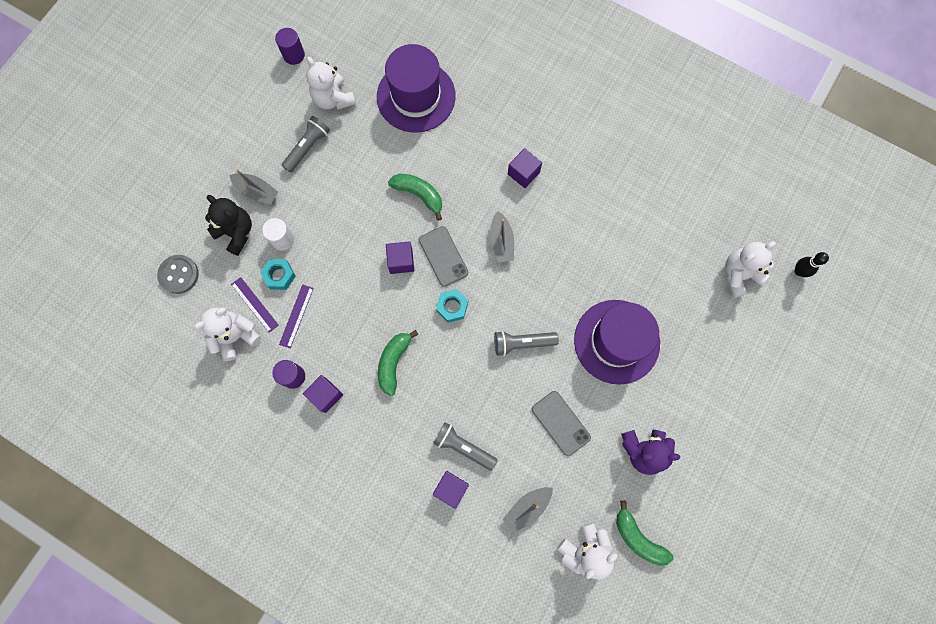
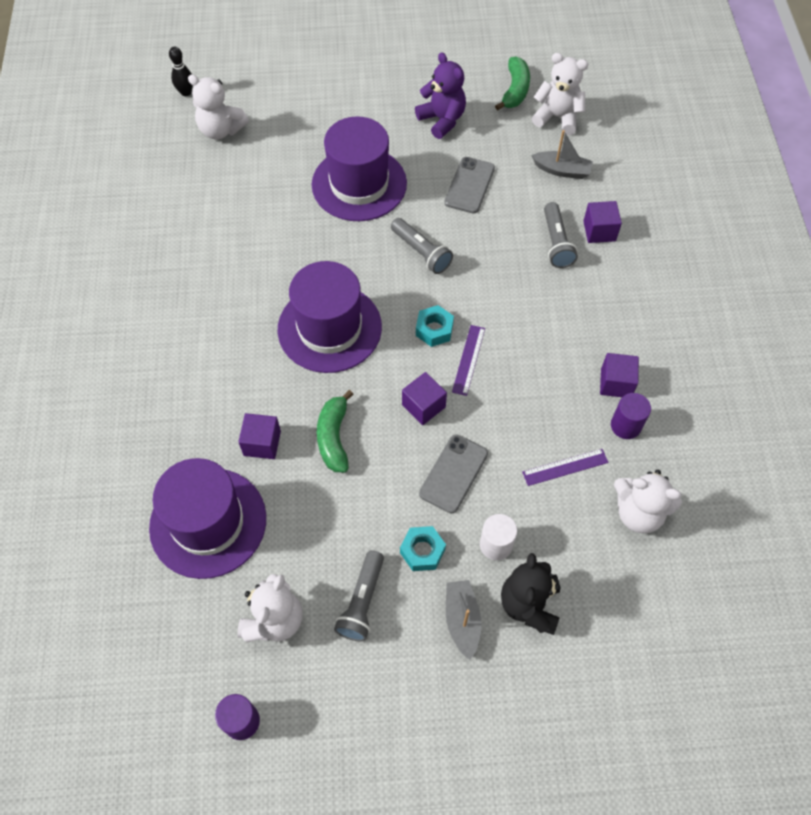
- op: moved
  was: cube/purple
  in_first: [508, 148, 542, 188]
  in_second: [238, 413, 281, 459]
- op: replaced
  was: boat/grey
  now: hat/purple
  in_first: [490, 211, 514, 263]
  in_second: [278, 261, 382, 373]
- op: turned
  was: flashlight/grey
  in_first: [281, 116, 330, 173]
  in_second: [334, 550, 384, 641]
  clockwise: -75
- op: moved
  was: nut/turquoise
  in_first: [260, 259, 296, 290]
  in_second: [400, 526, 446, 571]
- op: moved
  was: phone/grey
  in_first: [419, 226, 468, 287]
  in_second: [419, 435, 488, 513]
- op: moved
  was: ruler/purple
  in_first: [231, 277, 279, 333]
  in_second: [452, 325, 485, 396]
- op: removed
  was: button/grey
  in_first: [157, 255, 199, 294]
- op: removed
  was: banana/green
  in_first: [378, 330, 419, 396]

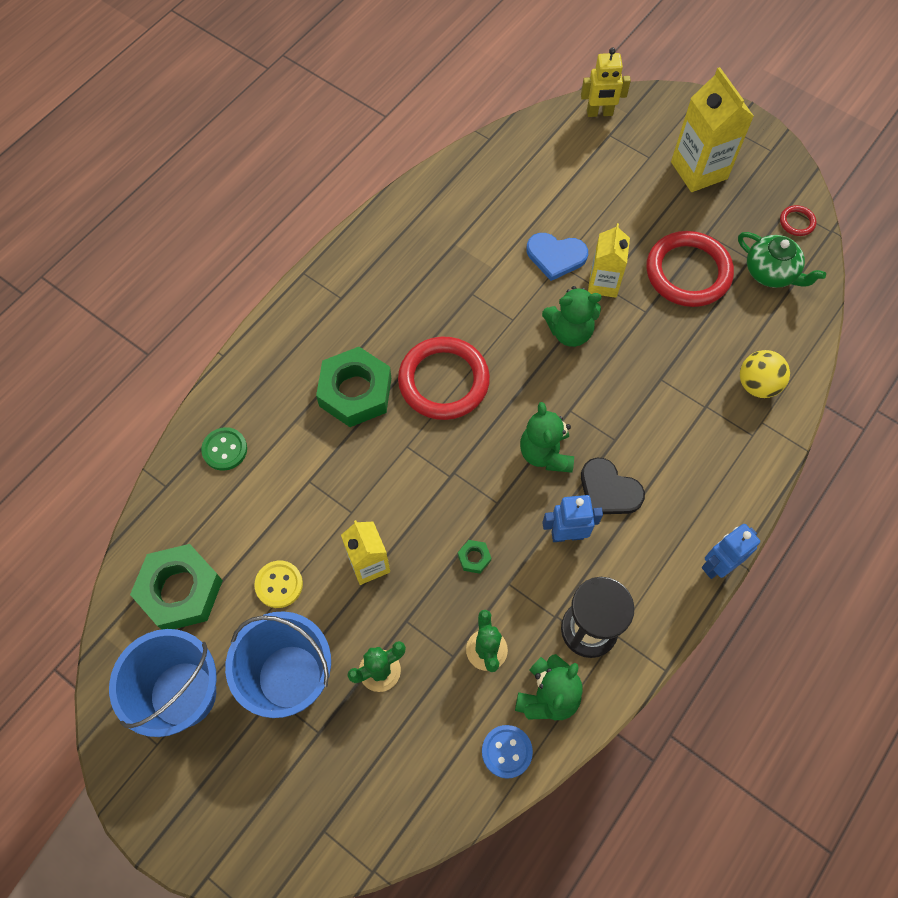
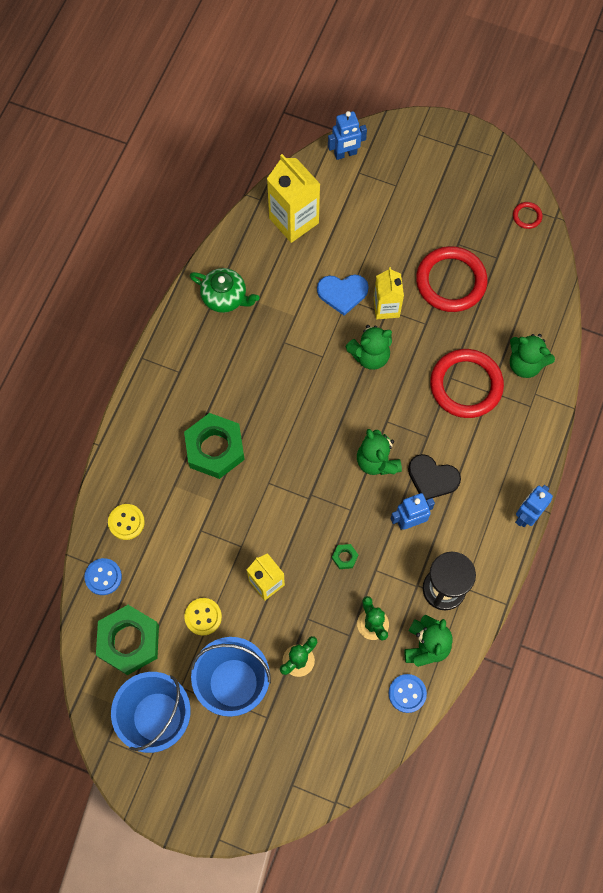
- op: added
  now: button/blue
  in_second: [84, 558, 122, 595]
- op: recoloured
  was: button/green
  now: button/yellow
  in_first: [201, 427, 247, 471]
  in_second: [108, 504, 145, 540]
- op: moved
  was: teapot/green
  in_first: [738, 232, 826, 288]
  in_second: [190, 268, 260, 313]
- op: moved
  was: carton/yellow
  in_first: [671, 67, 754, 192]
  in_second: [267, 154, 320, 243]
- op: recoloured
  was: robot/yellow
  now: robot/blue
  in_first: [581, 48, 631, 117]
  in_second: [328, 111, 367, 160]
- op: moved
  was: ring/red
  in_first: [398, 337, 490, 420]
  in_second: [430, 349, 504, 418]
- op: replaced
  was: ball/yellow
  now: teddy bear/green
  in_first: [740, 350, 790, 398]
  in_second: [510, 334, 555, 378]

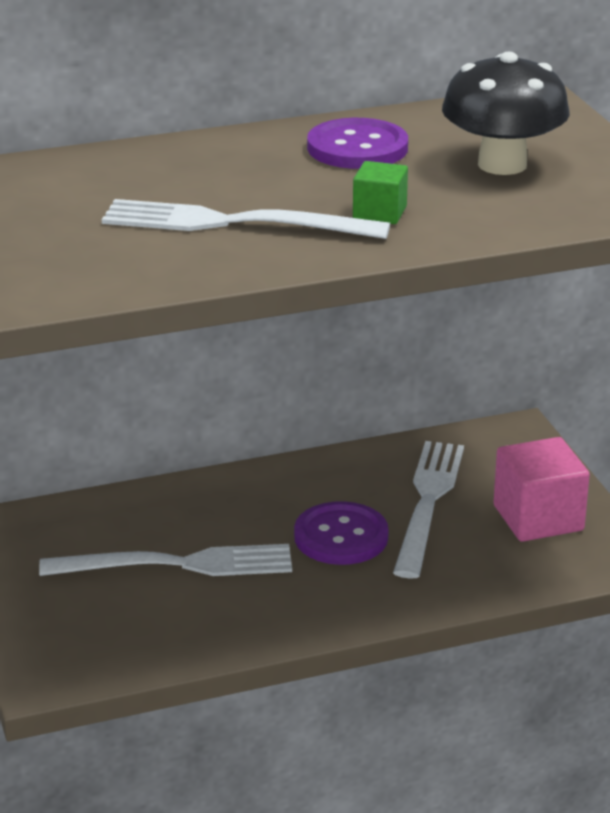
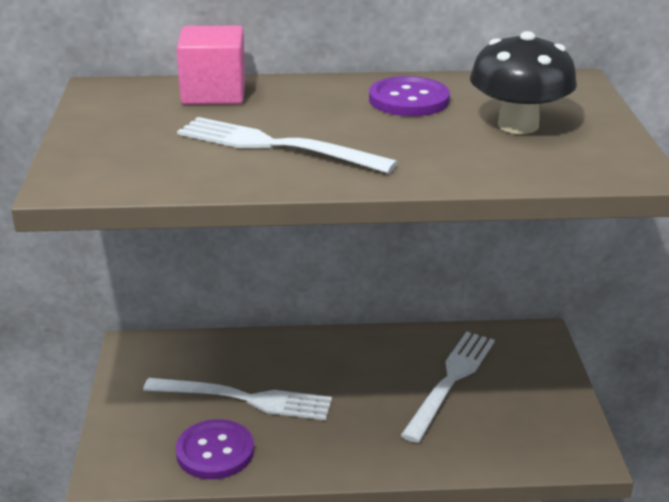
- op: moved
  was: cube/pink
  in_first: [494, 437, 590, 542]
  in_second: [176, 25, 246, 105]
- op: moved
  was: button/purple
  in_first: [294, 501, 389, 565]
  in_second: [176, 419, 254, 479]
- op: removed
  was: cube/green
  in_first: [353, 161, 408, 224]

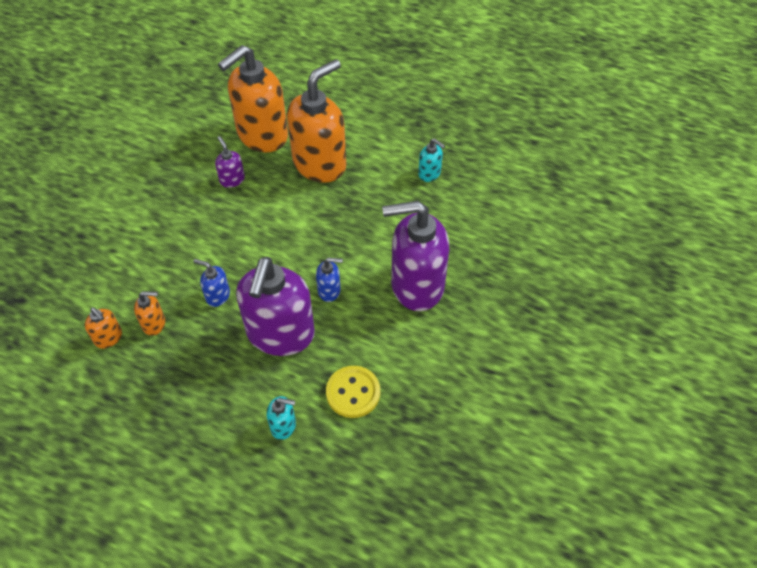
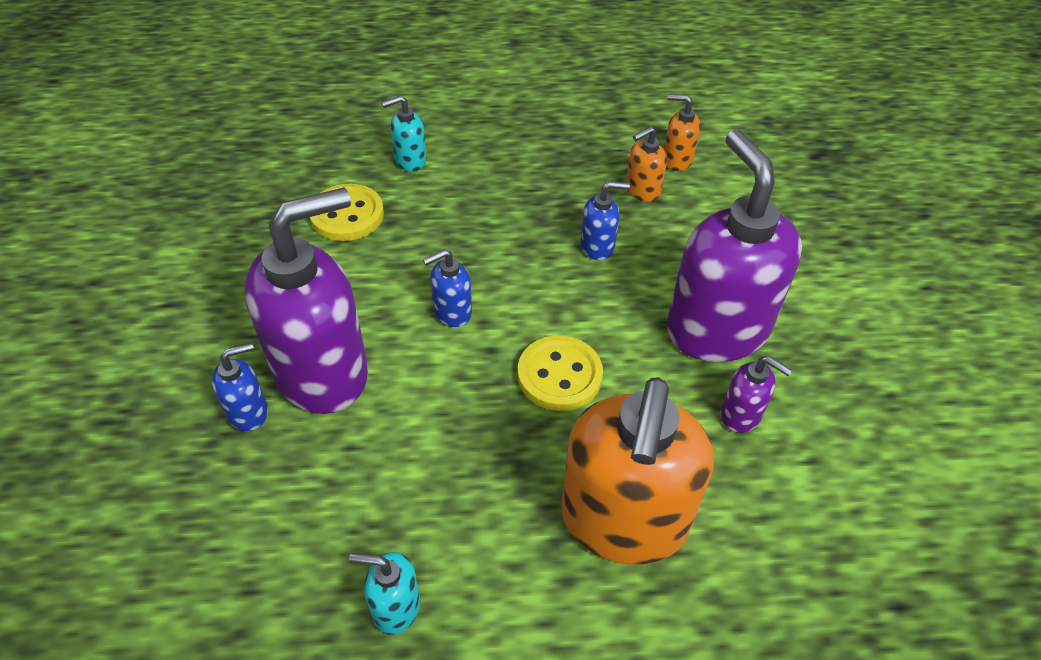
- op: added
  now: soap dispenser/blue
  in_second: [212, 342, 268, 431]
- op: added
  now: button/yellow
  in_second: [518, 336, 603, 411]
- op: moved
  was: soap dispenser/purple
  in_first: [236, 257, 315, 356]
  in_second: [667, 130, 802, 362]
- op: removed
  was: soap dispenser/orange
  in_first: [218, 45, 288, 152]

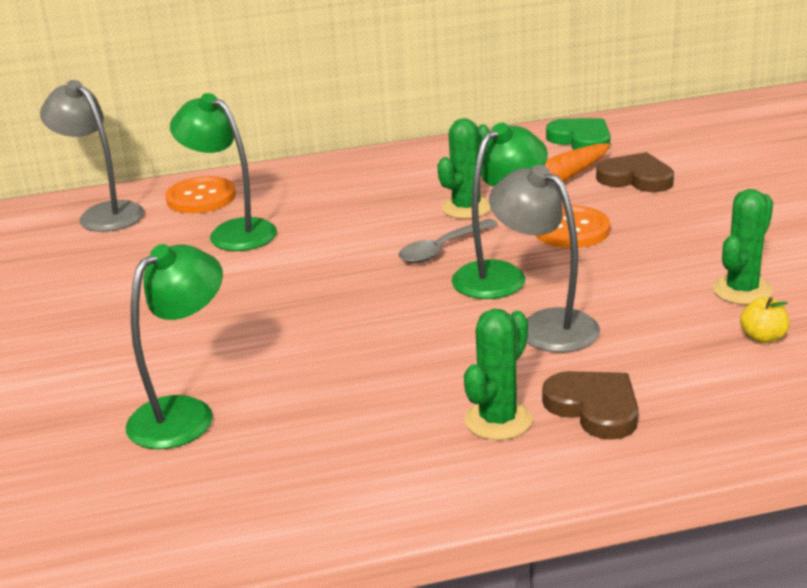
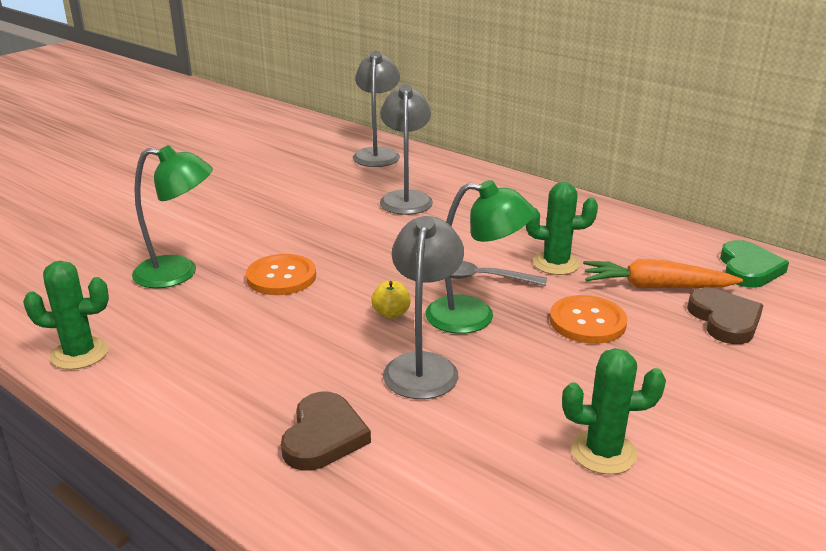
- op: moved
  was: cactus/green
  in_first: [464, 309, 532, 440]
  in_second: [23, 261, 109, 370]
- op: moved
  was: button/orange
  in_first: [165, 176, 236, 213]
  in_second: [246, 254, 316, 295]
- op: moved
  was: apple/yellow
  in_first: [740, 297, 790, 343]
  in_second: [371, 281, 411, 319]
- op: recoloured
  was: lamp/green
  now: lamp/grey
  in_first: [170, 93, 277, 251]
  in_second: [380, 84, 433, 215]

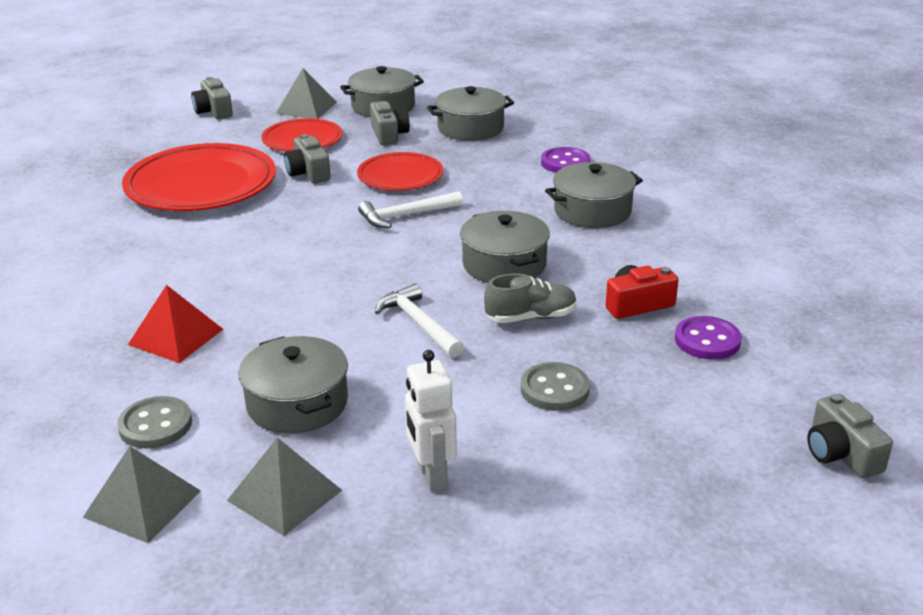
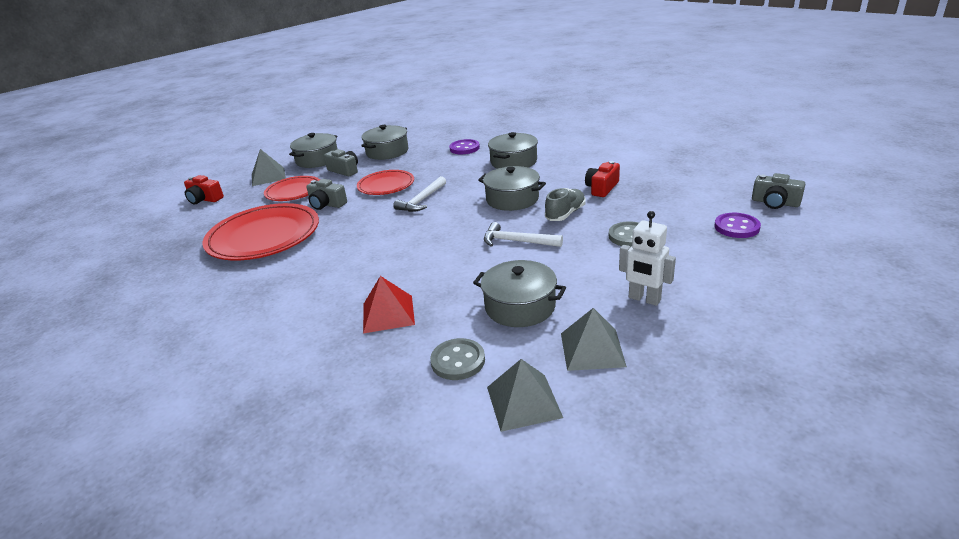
- op: recoloured
  was: camera/grey
  now: camera/red
  in_first: [191, 77, 233, 119]
  in_second: [184, 175, 224, 204]
- op: moved
  was: button/purple
  in_first: [675, 316, 742, 360]
  in_second: [714, 213, 761, 238]

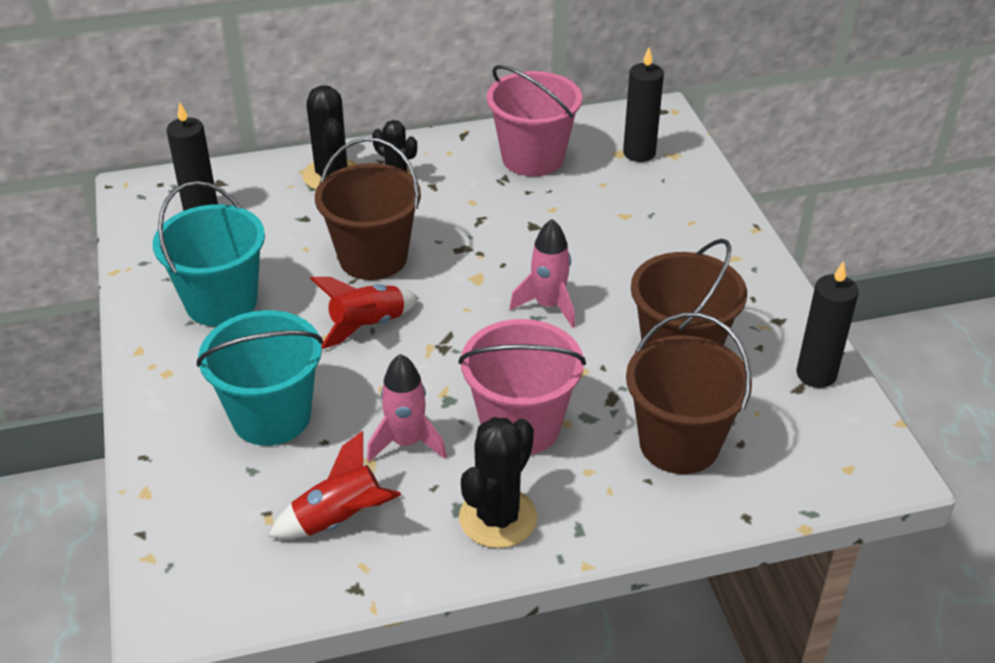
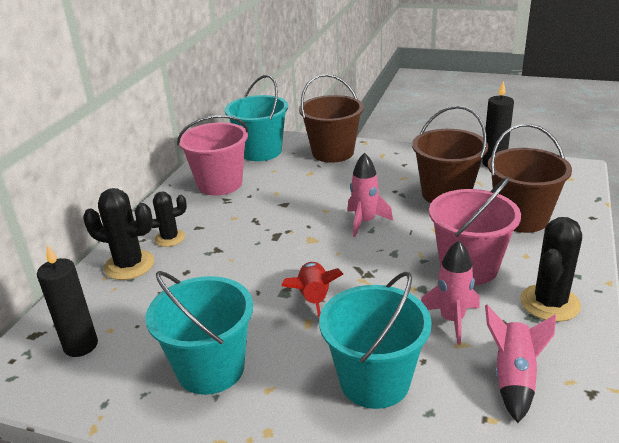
- op: replaced
  was: candle/black
  now: bucket/turquoise
  in_first: [623, 48, 664, 162]
  in_second: [225, 75, 288, 161]
- op: moved
  was: bucket/brown
  in_first: [315, 137, 421, 280]
  in_second: [299, 74, 364, 163]
- op: recoloured
  was: rocket/red
  now: rocket/pink
  in_first: [268, 431, 401, 539]
  in_second: [485, 305, 556, 423]
- op: turned
  was: cactus/black
  in_first: [459, 417, 538, 548]
  in_second: [520, 217, 582, 322]
  clockwise: 60

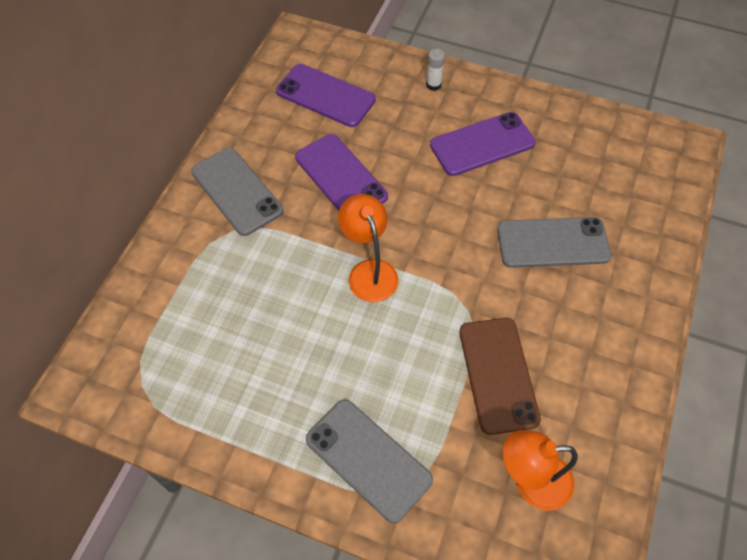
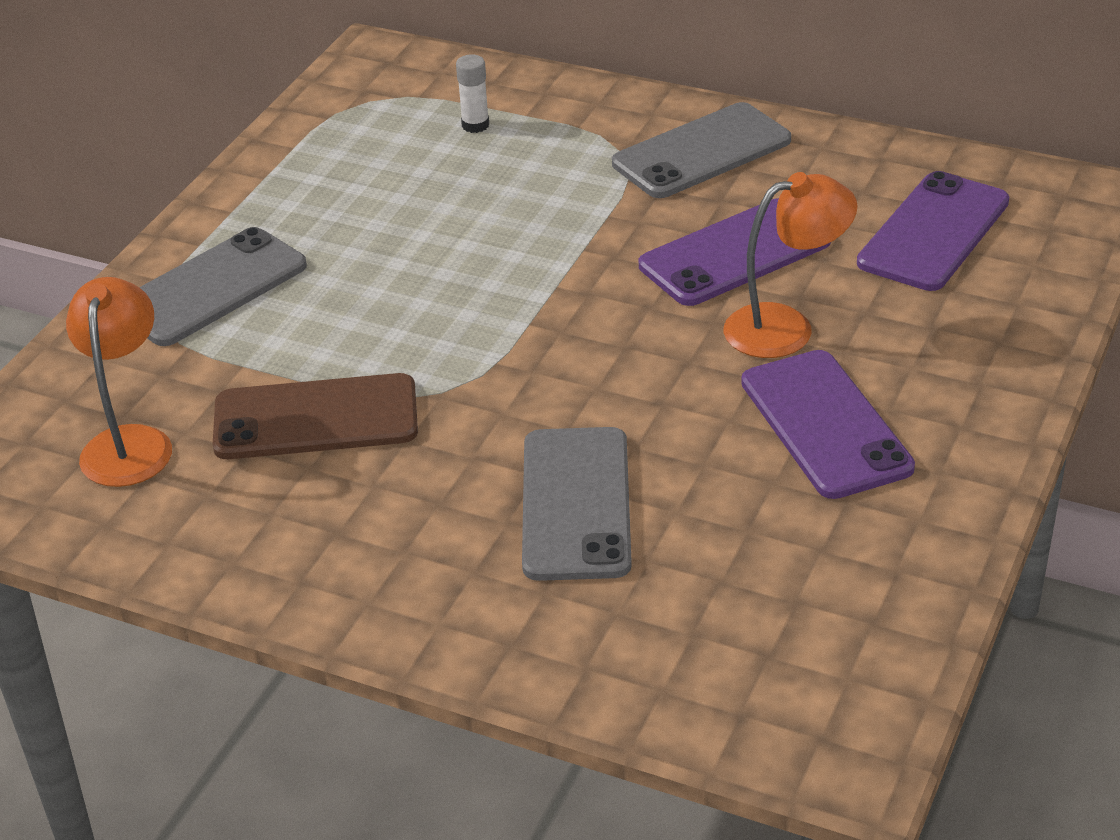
- op: moved
  was: glue stick/white
  in_first: [426, 49, 445, 91]
  in_second: [456, 54, 489, 133]
- op: moved
  was: lamp/orange
  in_first: [338, 194, 398, 302]
  in_second: [724, 172, 857, 358]

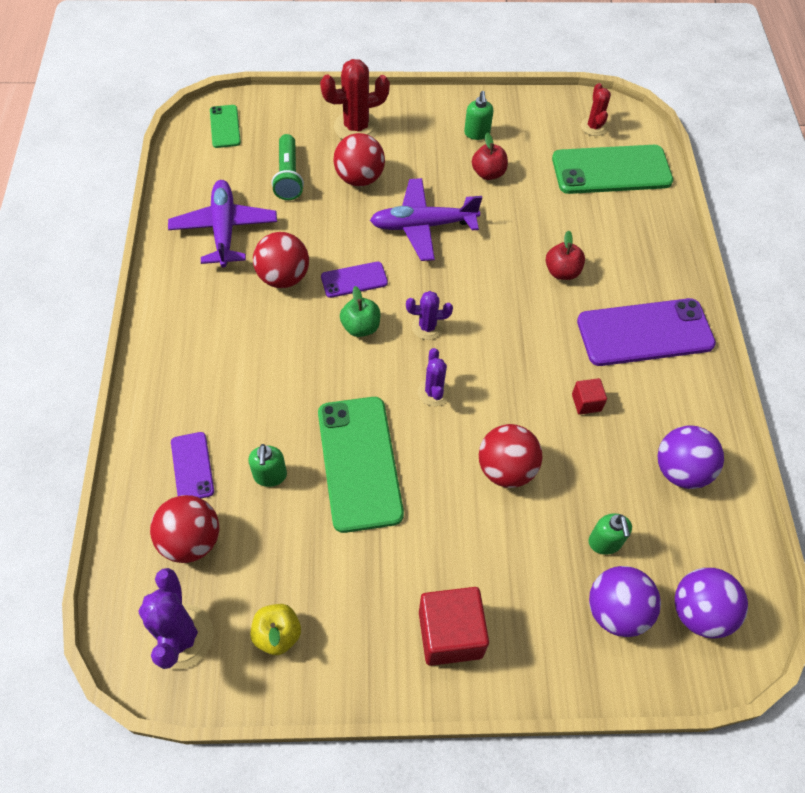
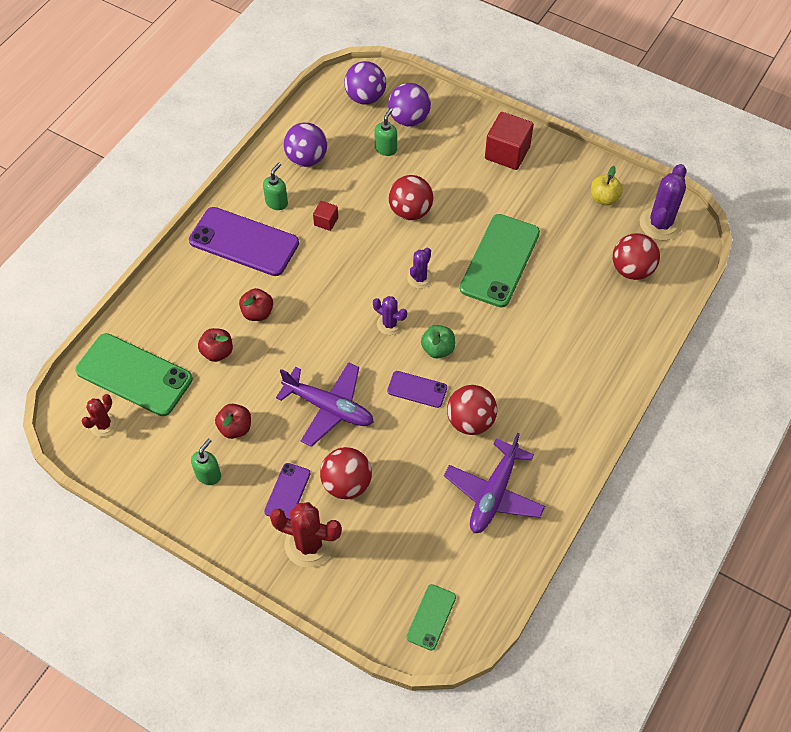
- op: added
  now: apple/red
  in_second: [198, 328, 233, 362]
- op: moved
  was: soap dispenser/green
  in_first: [248, 444, 287, 487]
  in_second: [263, 163, 288, 210]
- op: moved
  was: phone/purple
  in_first: [171, 432, 214, 499]
  in_second: [264, 463, 311, 519]
- op: removed
  was: flashlight/green
  in_first: [271, 134, 304, 200]

